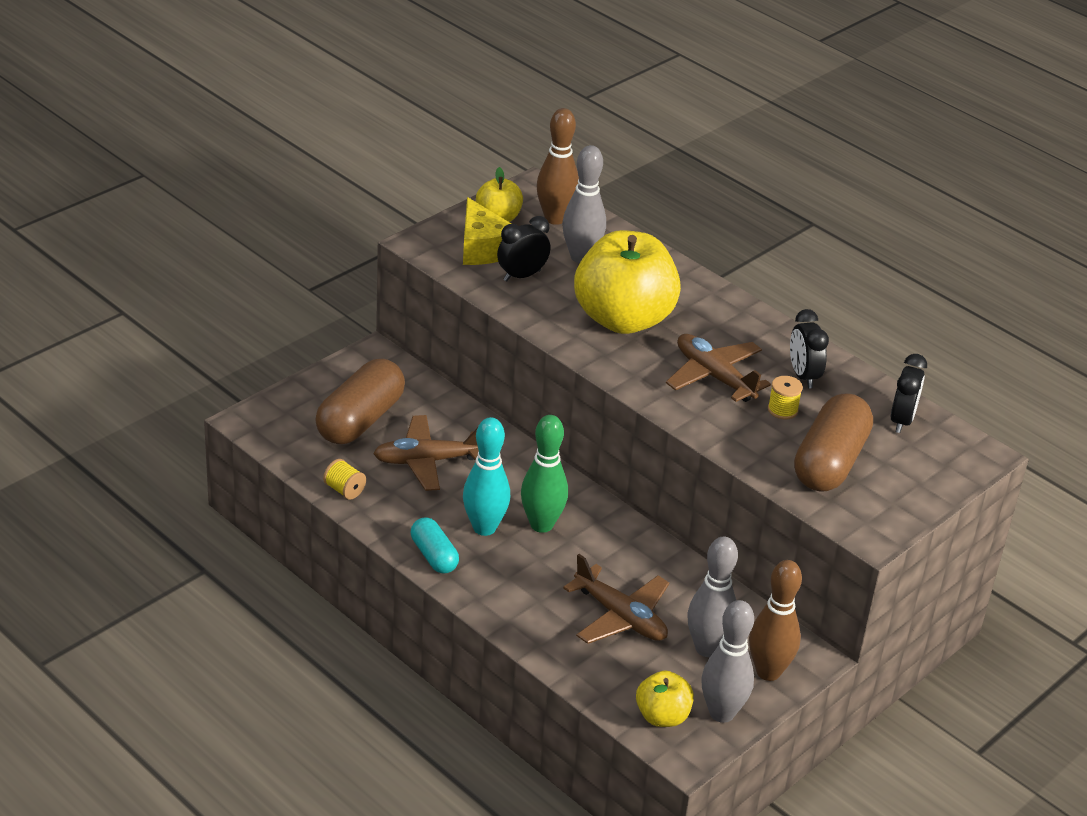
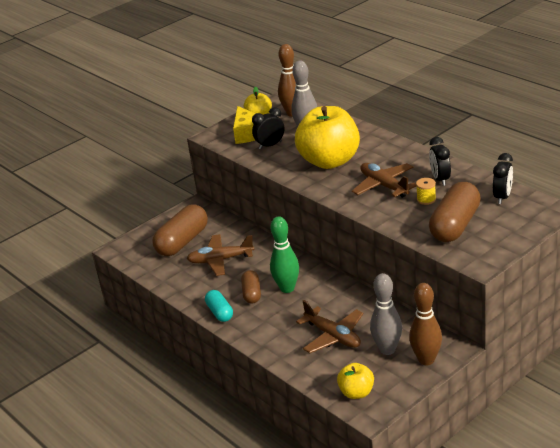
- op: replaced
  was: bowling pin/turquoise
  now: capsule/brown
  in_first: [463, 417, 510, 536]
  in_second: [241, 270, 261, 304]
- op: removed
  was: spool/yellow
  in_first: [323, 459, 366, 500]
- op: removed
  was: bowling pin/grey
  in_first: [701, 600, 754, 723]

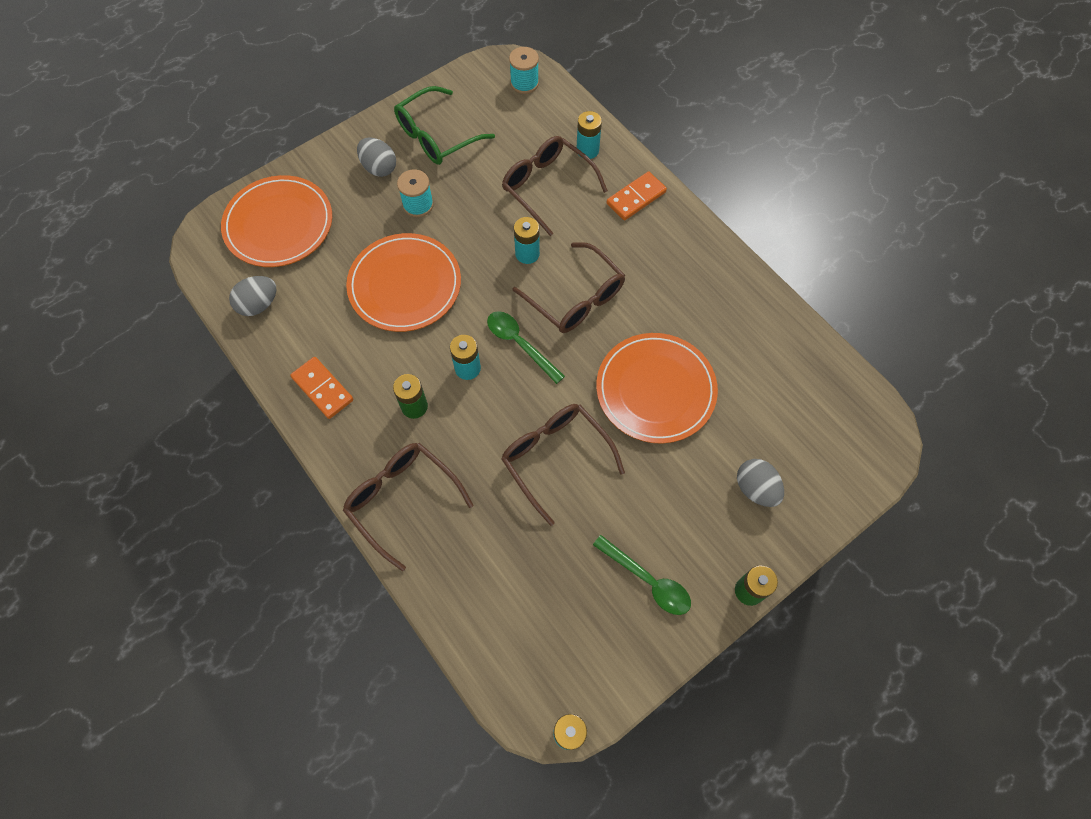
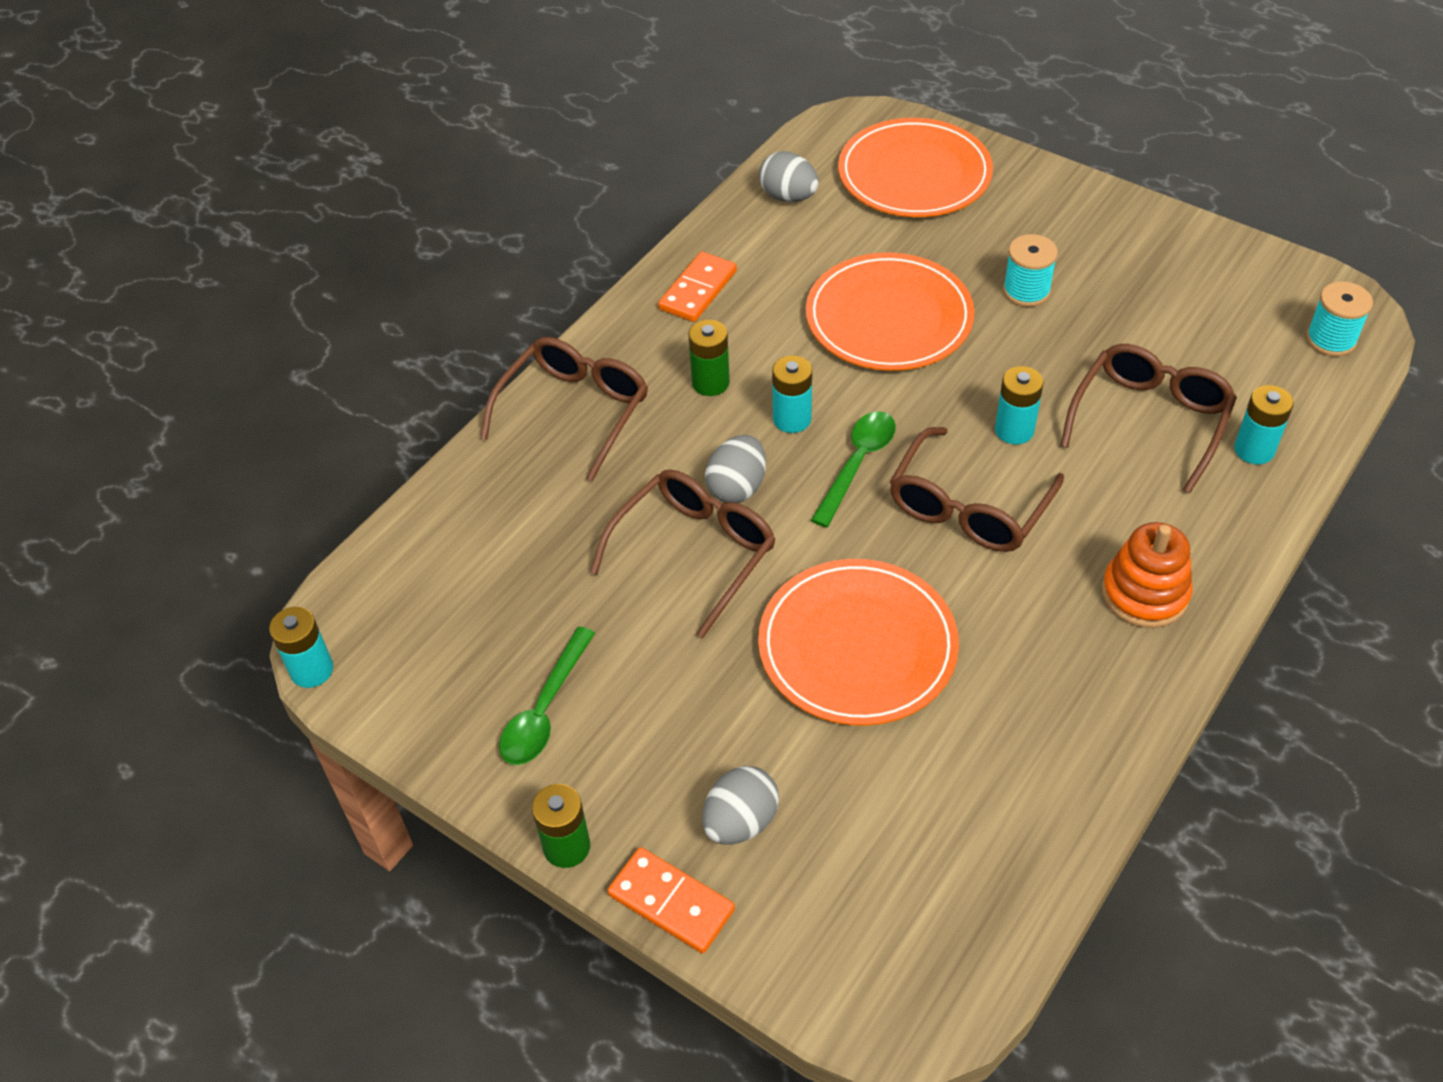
- op: moved
  was: domino/orange
  in_first: [606, 171, 667, 220]
  in_second: [608, 847, 735, 953]
- op: moved
  was: egg/grey
  in_first: [357, 138, 396, 177]
  in_second: [705, 435, 766, 503]
- op: added
  now: stacking toy/orange
  in_second: [1102, 522, 1192, 628]
- op: removed
  was: glasses/green
  in_first: [394, 86, 495, 165]

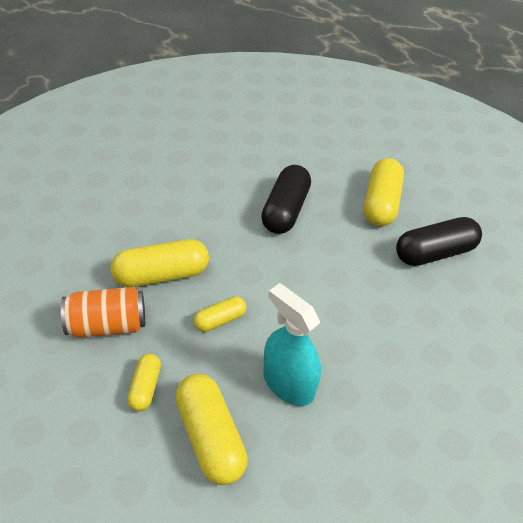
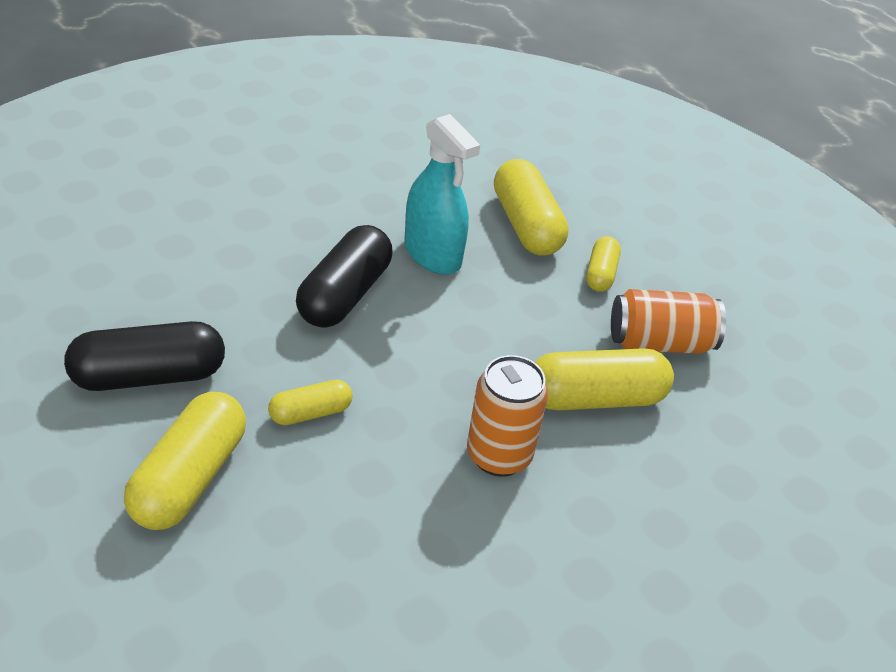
- op: moved
  was: capsule/yellow
  in_first: [194, 296, 246, 332]
  in_second: [268, 380, 353, 425]
- op: moved
  was: capsule/black
  in_first: [261, 165, 311, 234]
  in_second: [296, 225, 392, 327]
- op: added
  now: can/orange
  in_second: [467, 355, 548, 477]

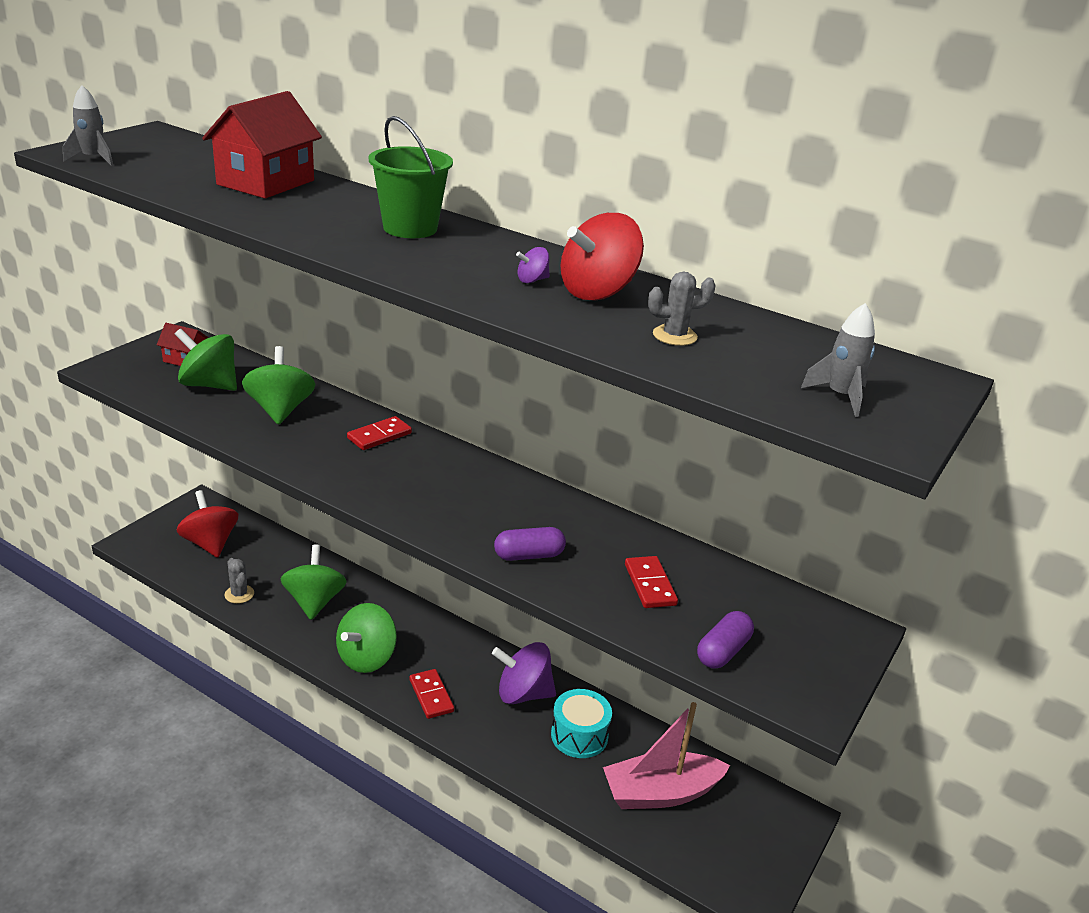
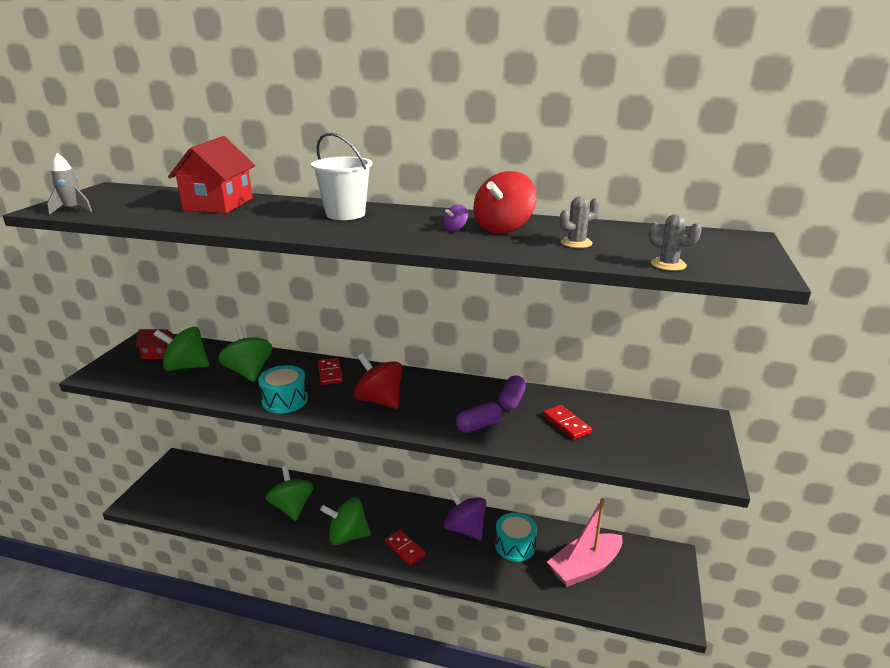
- op: added
  now: drum/turquoise
  in_second: [258, 365, 308, 413]
- op: recoloured
  was: bucket/green
  now: bucket/white
  in_first: [369, 116, 453, 238]
  in_second: [311, 133, 372, 220]
- op: turned
  was: domino/red
  in_first: [347, 416, 412, 450]
  in_second: [318, 358, 343, 385]
  clockwise: -45
- op: turned
  was: spinning top/green
  in_first: [336, 603, 397, 673]
  in_second: [320, 498, 371, 545]
  clockwise: 75
- op: moved
  was: spinning top/red
  in_first: [177, 490, 238, 558]
  in_second: [354, 353, 402, 409]
- op: turned
  was: spinning top/purple
  in_first: [492, 642, 556, 704]
  in_second: [444, 488, 486, 540]
  clockwise: 60
- op: moved
  was: capsule/purple
  in_first: [697, 611, 754, 669]
  in_second: [498, 375, 526, 410]
- op: moved
  was: cactus/grey
  in_first: [224, 558, 254, 604]
  in_second: [649, 214, 702, 271]
- op: removed
  was: rocket/grey
  in_first: [801, 303, 875, 417]

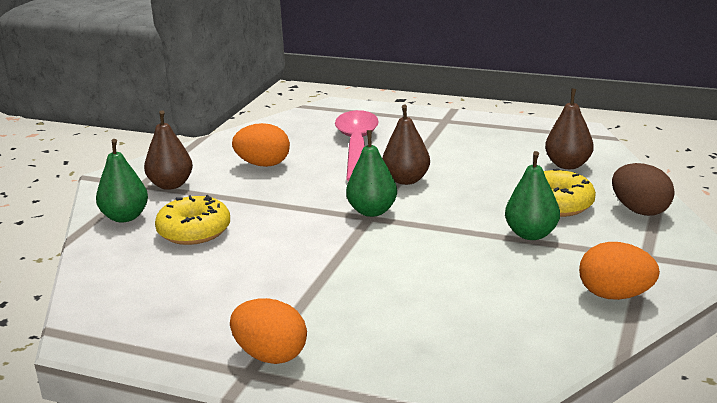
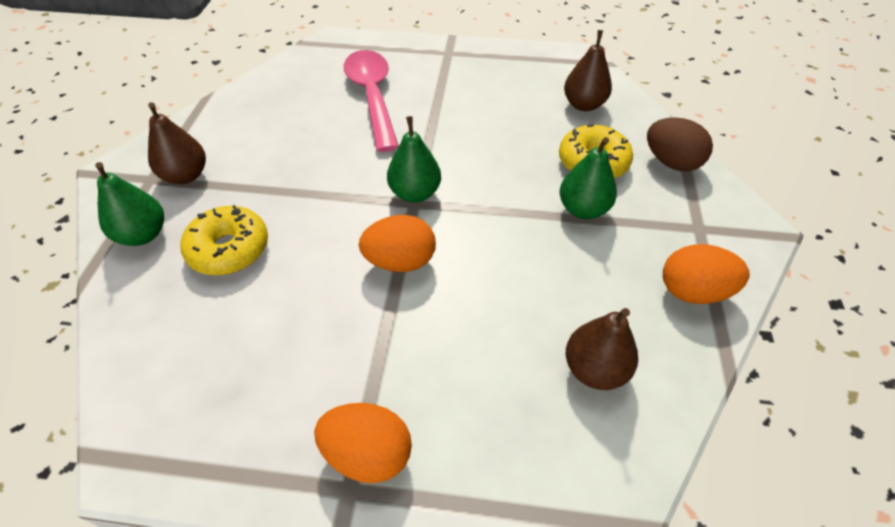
- op: moved
  was: egg/orange
  in_first: [232, 123, 290, 167]
  in_second: [359, 215, 436, 272]
- op: moved
  was: pear/brown
  in_first: [382, 104, 430, 185]
  in_second: [566, 308, 638, 390]

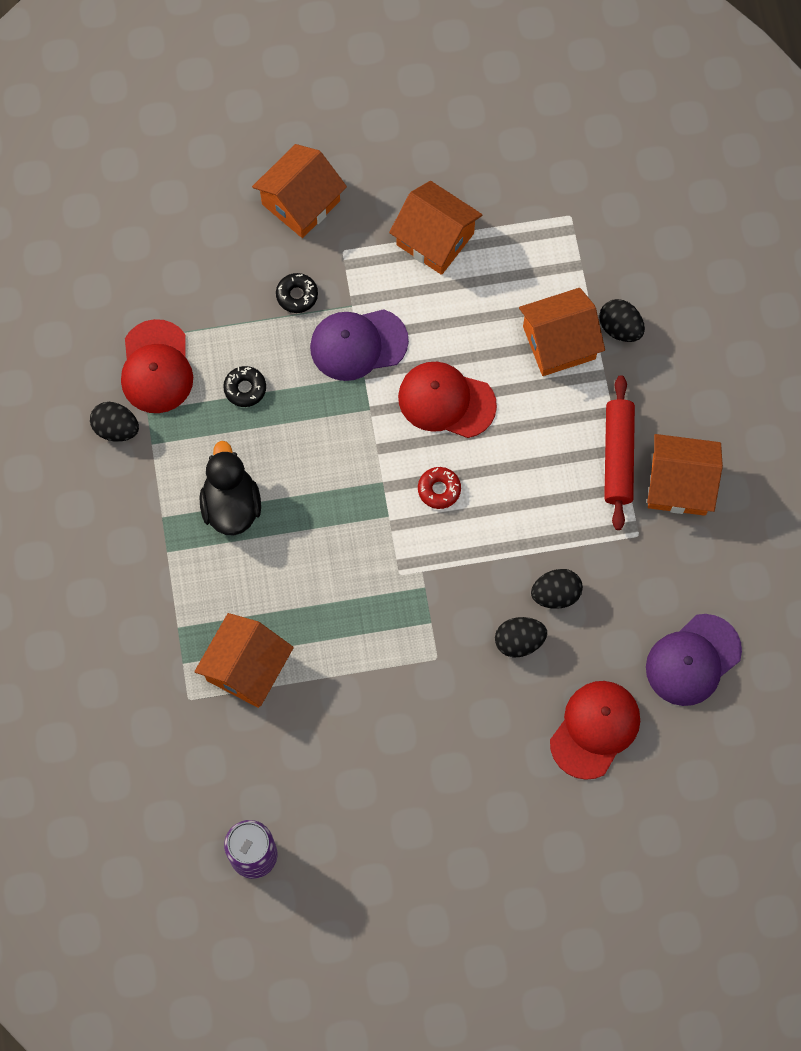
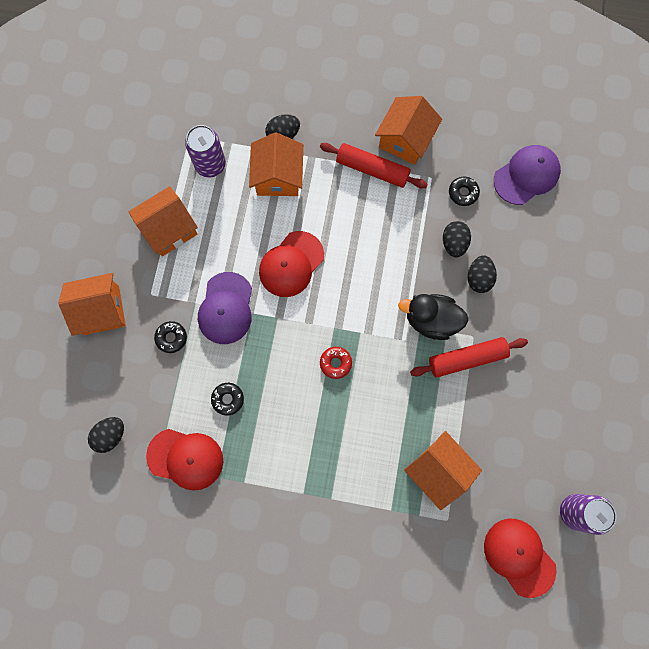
- op: turned
  was: house/orange
  in_first: [252, 144, 347, 238]
  in_second: [58, 273, 126, 336]
  clockwise: -75
- op: moved
  was: egg/black
  in_first: [90, 402, 139, 442]
  in_second: [88, 417, 124, 453]
- op: added
  now: can/purple
  in_second: [185, 125, 226, 178]
- op: moved
  was: donut/red
  in_first: [418, 467, 461, 509]
  in_second: [320, 347, 352, 379]
- op: moved
  was: duck/black
  in_first: [200, 441, 261, 535]
  in_second: [398, 294, 468, 340]
- op: added
  now: rolling pin/red
  in_second: [410, 337, 528, 378]
- op: added
  now: donut/black
  in_second: [449, 177, 480, 206]
- op: moved
  was: cap/red
  in_first: [550, 681, 640, 780]
  in_second: [484, 519, 557, 598]
- op: turned
  was: cap/purple
  in_first: [646, 614, 742, 706]
  in_second: [494, 145, 561, 205]
  clockwise: -105

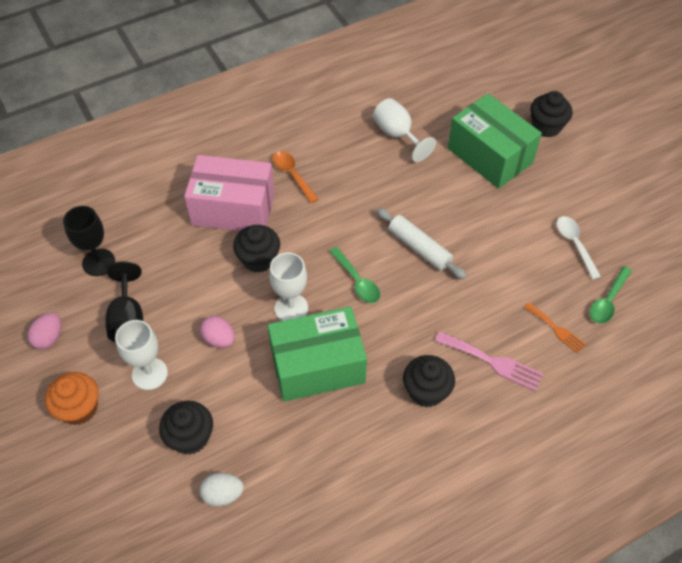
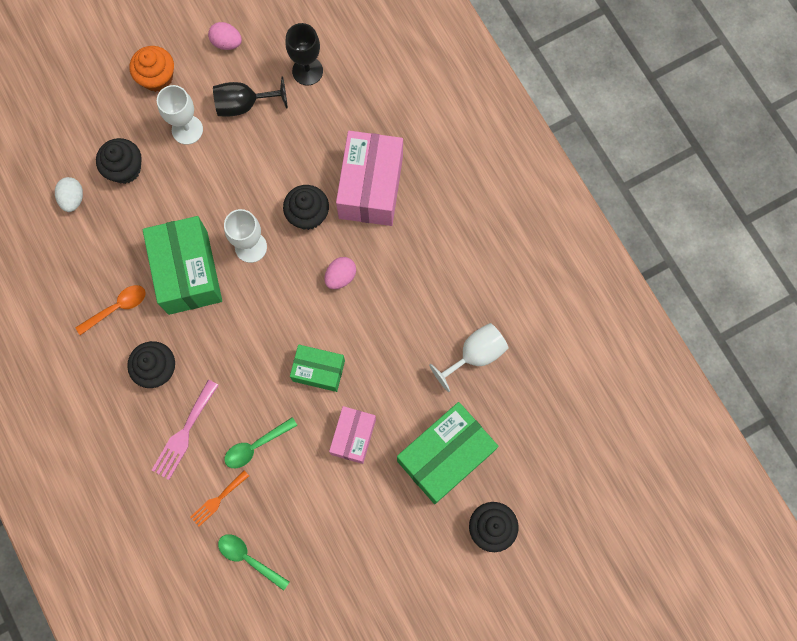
- op: moved
  was: spoon/orange
  in_first: [273, 151, 319, 203]
  in_second: [75, 285, 146, 335]
- op: moved
  was: spoon/green
  in_first: [329, 247, 380, 303]
  in_second: [224, 417, 298, 468]
- op: replaced
  was: rolling pin/white
  now: box/green
  in_first: [376, 208, 467, 279]
  in_second: [290, 345, 345, 392]
- op: moved
  was: egg/pink
  in_first: [200, 316, 235, 348]
  in_second: [325, 257, 356, 289]
- op: added
  now: box/pink
  in_second: [329, 406, 376, 464]
- op: removed
  was: spoon/white
  in_first: [556, 216, 601, 280]

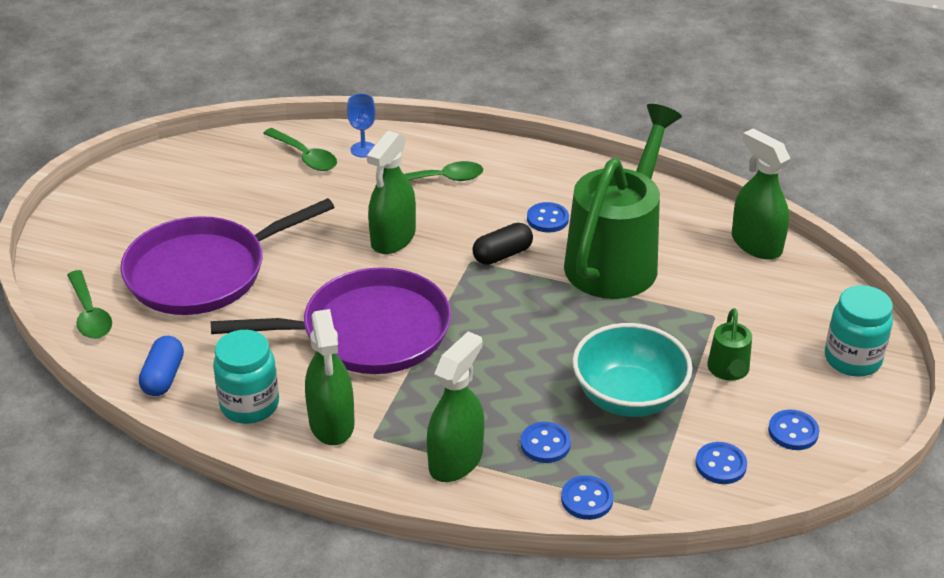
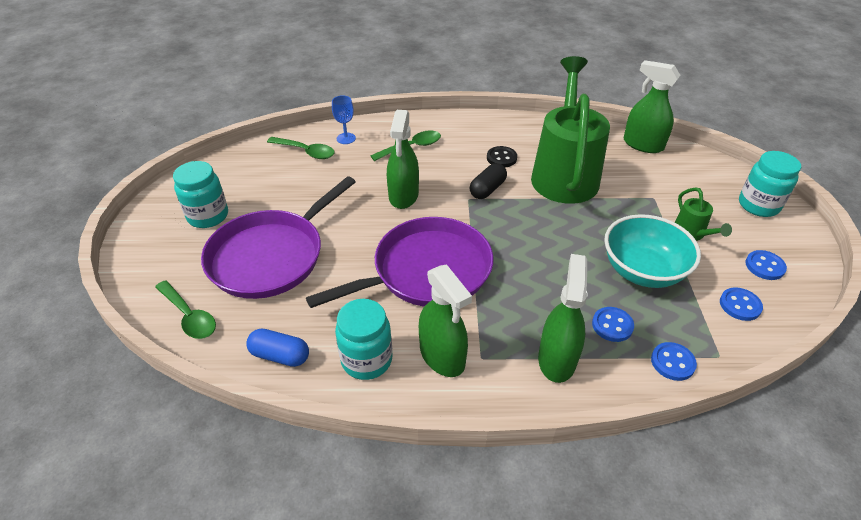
- op: added
  now: jar/turquoise
  in_second: [173, 161, 228, 228]
- op: turned
  was: capsule/blue
  in_first: [139, 336, 184, 396]
  in_second: [246, 329, 309, 367]
  clockwise: -60
- op: recoloured
  was: button/blue
  now: button/black
  in_first: [527, 202, 569, 233]
  in_second: [487, 146, 517, 167]

